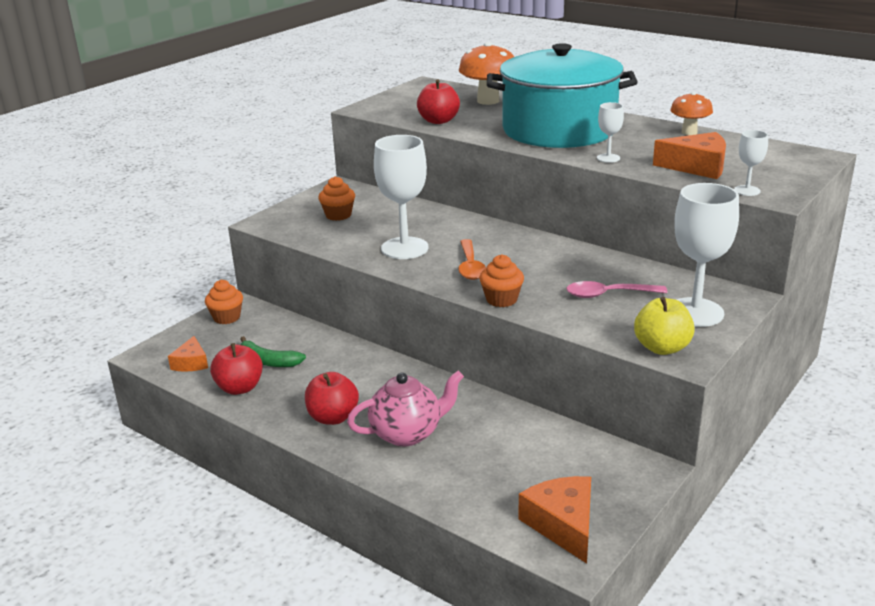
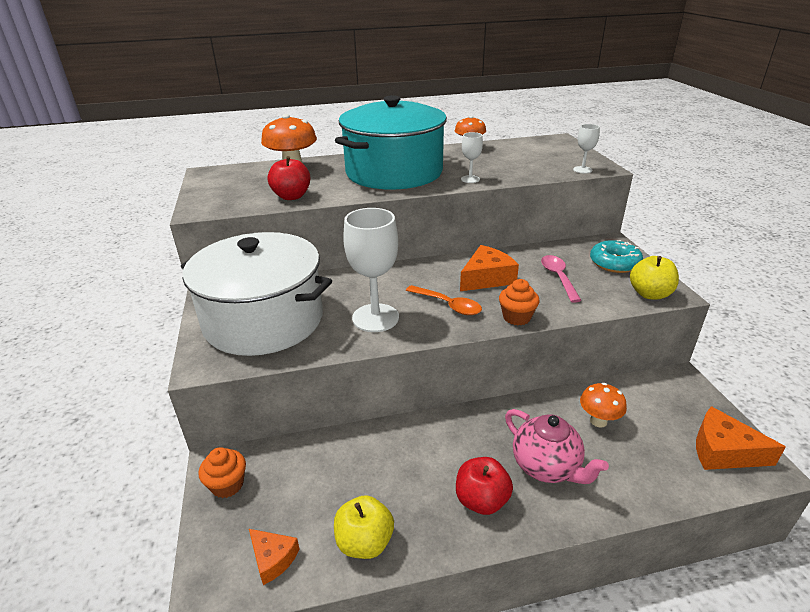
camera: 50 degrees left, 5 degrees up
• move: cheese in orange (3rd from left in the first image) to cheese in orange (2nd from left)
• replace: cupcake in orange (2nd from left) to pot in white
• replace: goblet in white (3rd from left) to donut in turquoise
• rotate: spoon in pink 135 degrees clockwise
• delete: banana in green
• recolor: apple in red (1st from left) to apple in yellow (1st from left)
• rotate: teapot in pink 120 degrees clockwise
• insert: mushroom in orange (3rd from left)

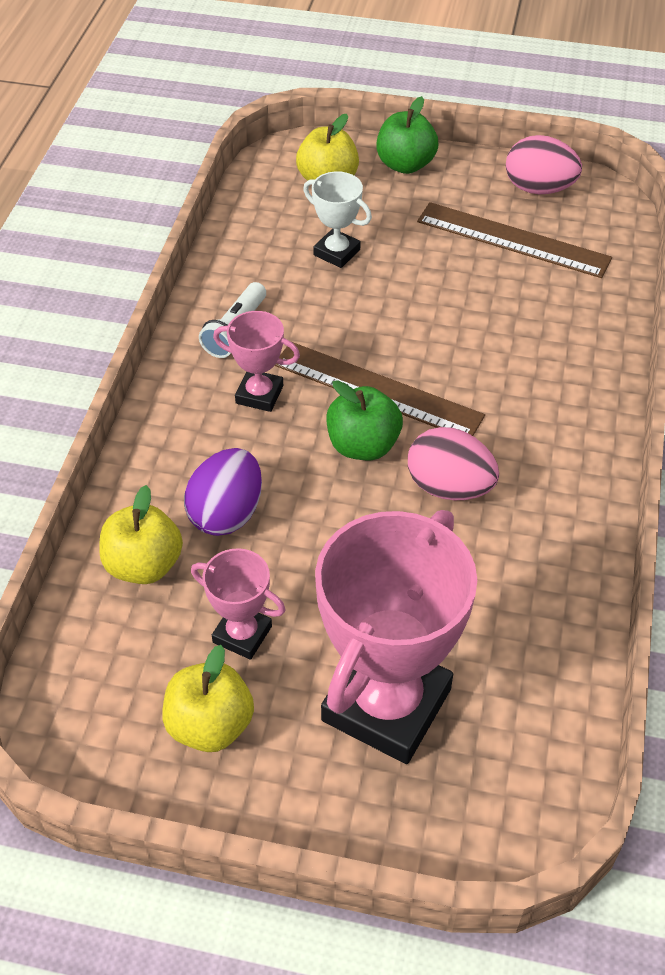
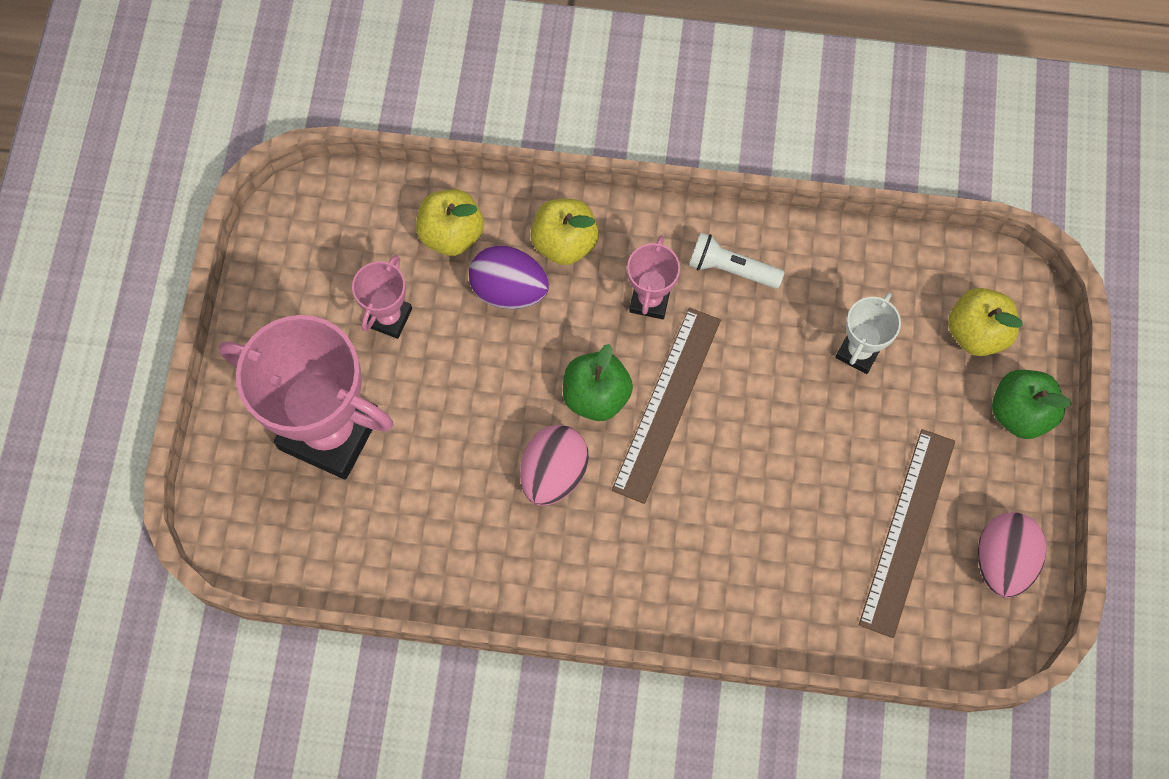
camera: 85 degrees right, 20 degrees up
• move: apple in yellow (2nd from left)

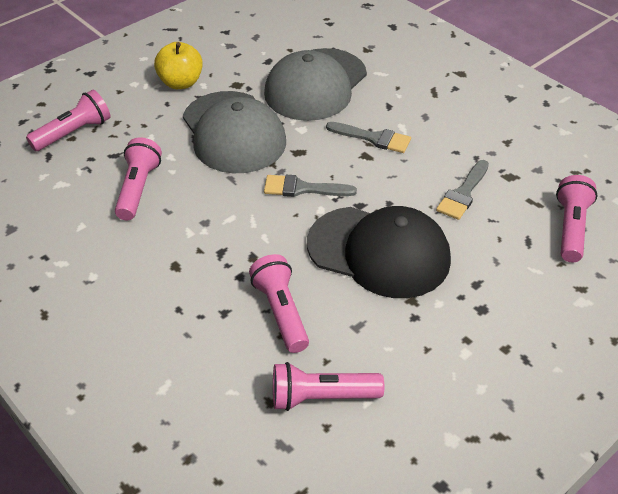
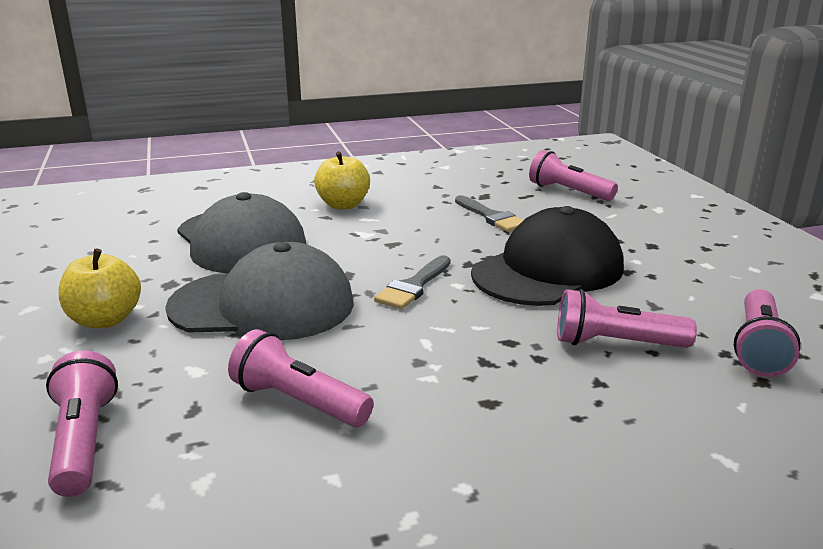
camera: 65 degrees left, 20 degrees down
• delete: brush in grey (2nd from left)
• insert: apple in yellow (2nd from left)

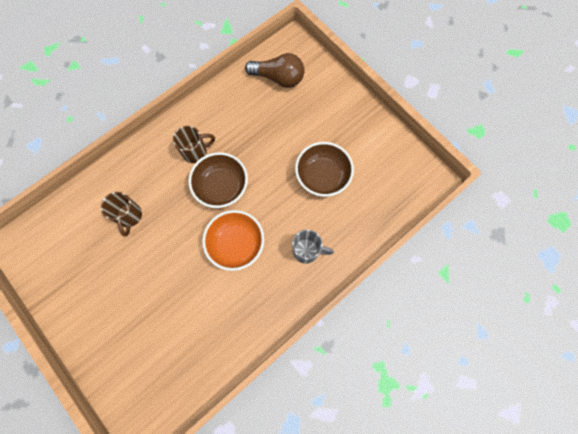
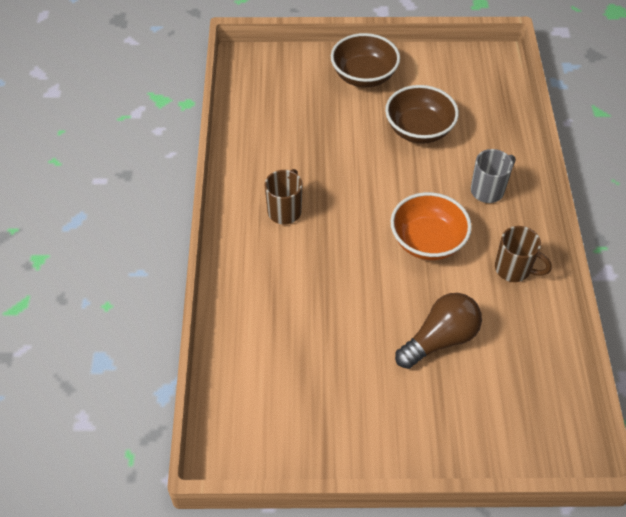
camera: 50 degrees left, 20 degrees down
• move: light bulb in brown
• move: bowl in brown (1st from left)
• move: mug in brown (1st from left in the first image) to mug in brown (2nd from left)

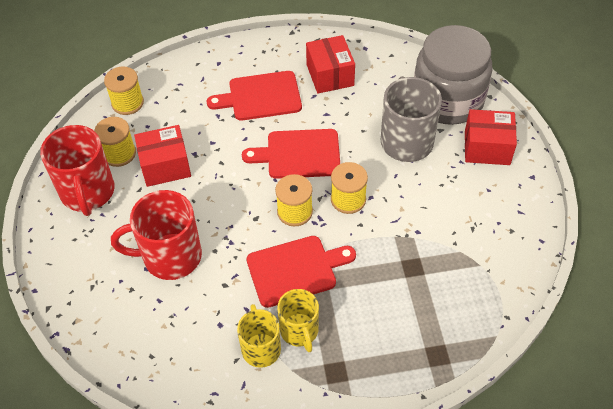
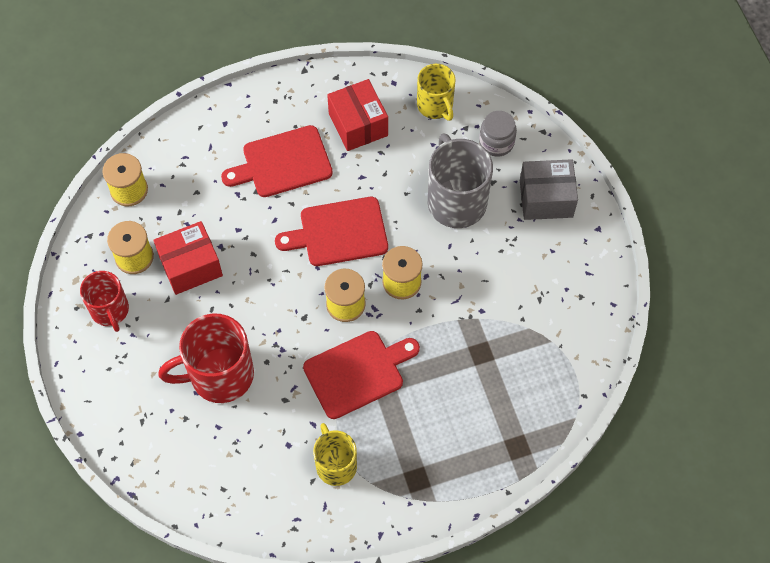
camera: 10 degrees left, 10 degrees up
• resize: jar in grey x0.43
• recolor: box in red (3rd from left) to box in grey
• resize: mug in red (1st from left) x0.63
• move: mug in yellow (2nd from left)

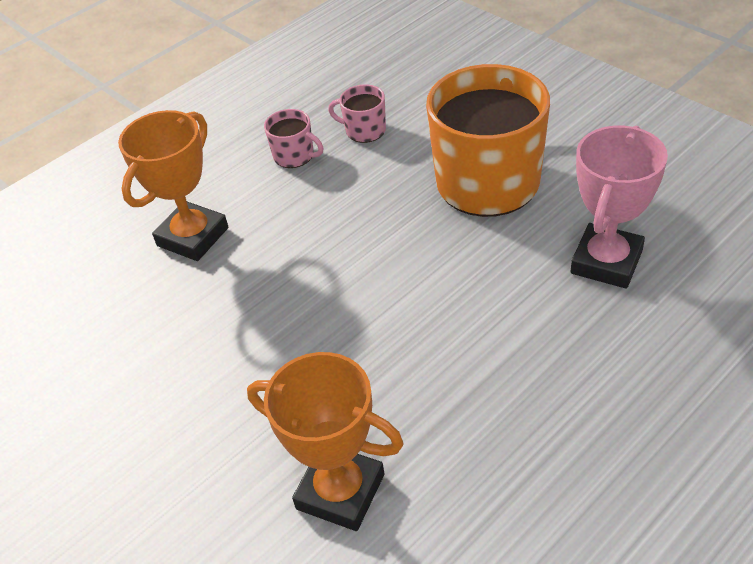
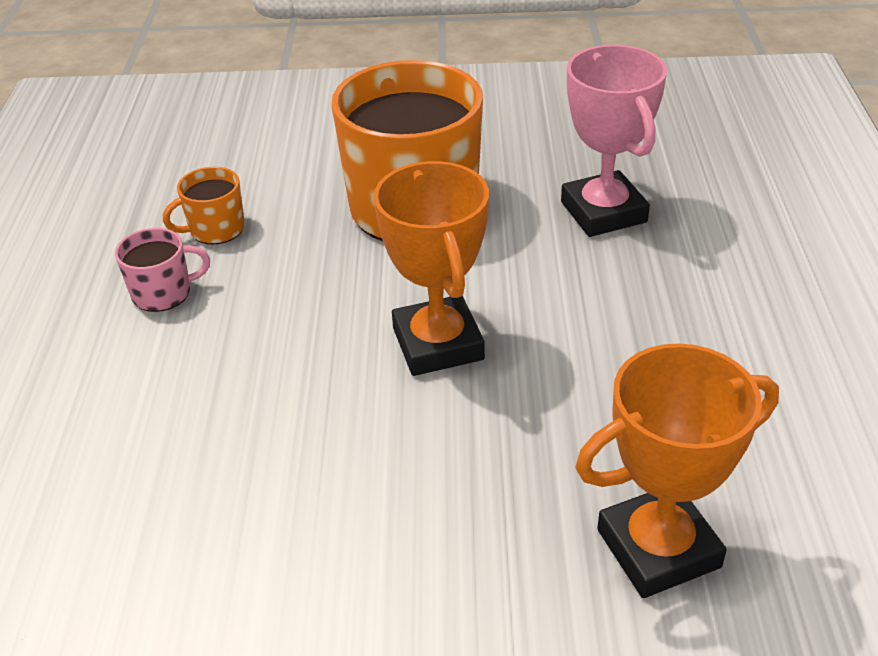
camera: 50 degrees left, 5 degrees down
• recolor: mug in pink (2nd from left) to mug in orange (1st from left)
• move: trophy in orange (1st from left)

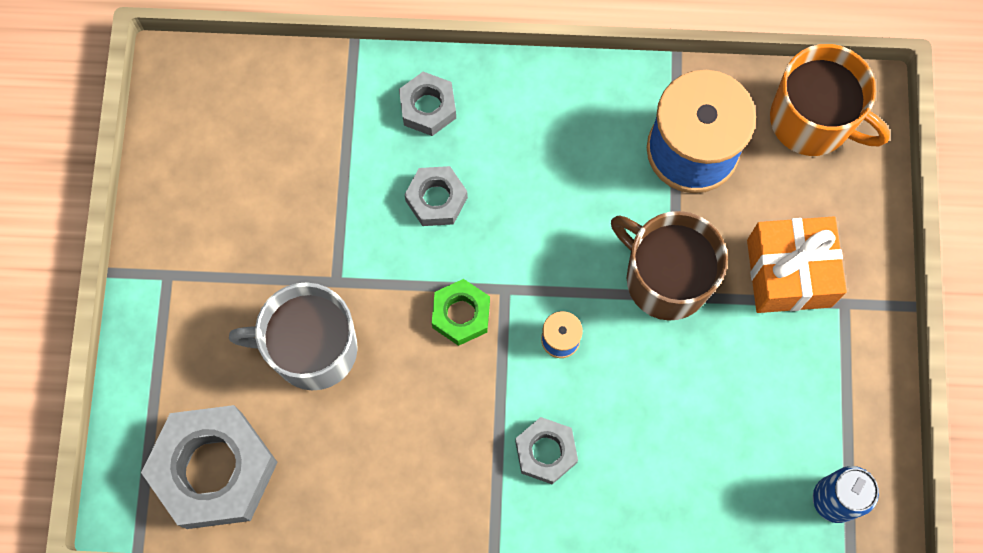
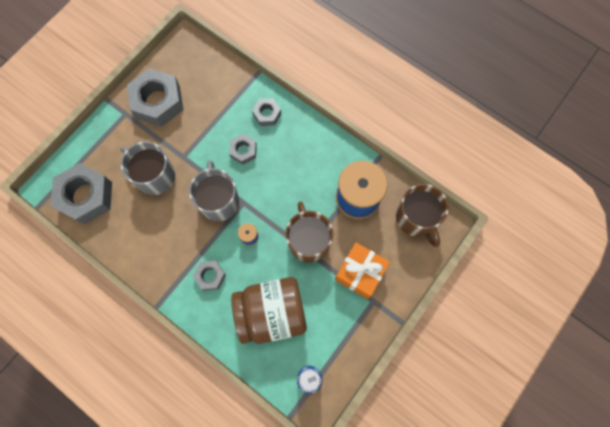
camera: 35 degrees right, 0 degrees up
• recolor: mug in orange to mug in brown (2nd from left)
• replace: nut in green to mug in grey (2nd from left)
• insert: nut in grey (2nd from left)
• insert: jar in brown

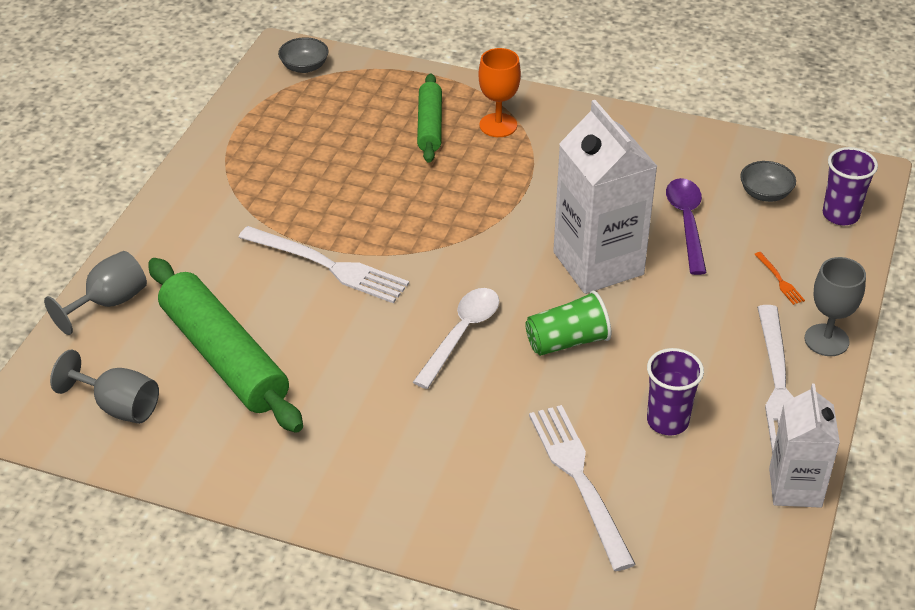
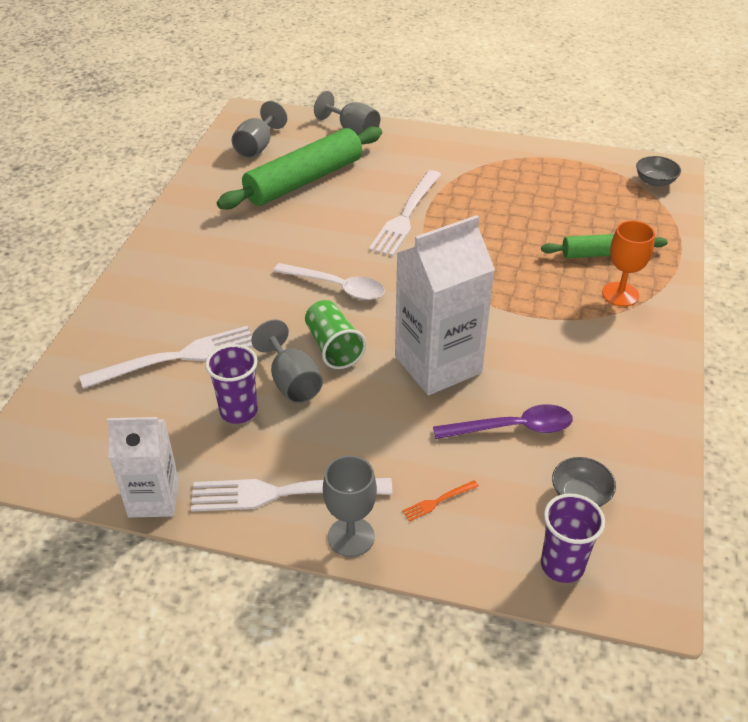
camera: 85 degrees right, 0 degrees up
• insert: goblet in grey (2nd from left)

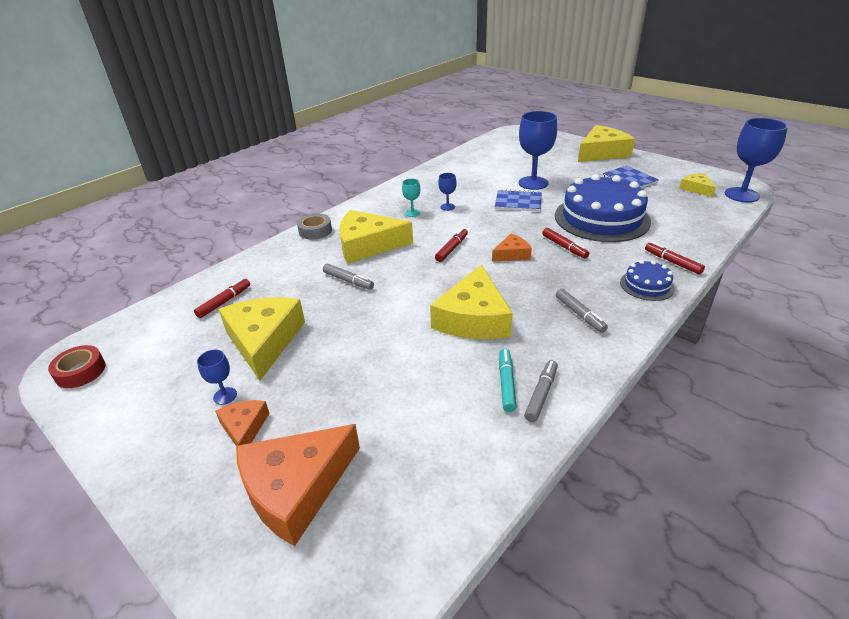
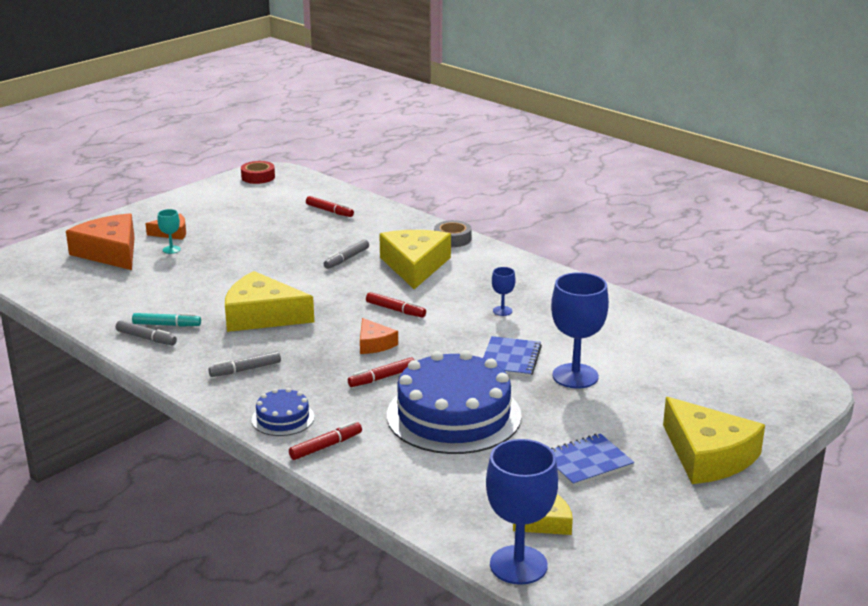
camera: 90 degrees right, 10 degrees down
• move: goblet in turquoise
• delete: cheese in yellow (1st from left)
• delete: goblet in blue (1st from left)

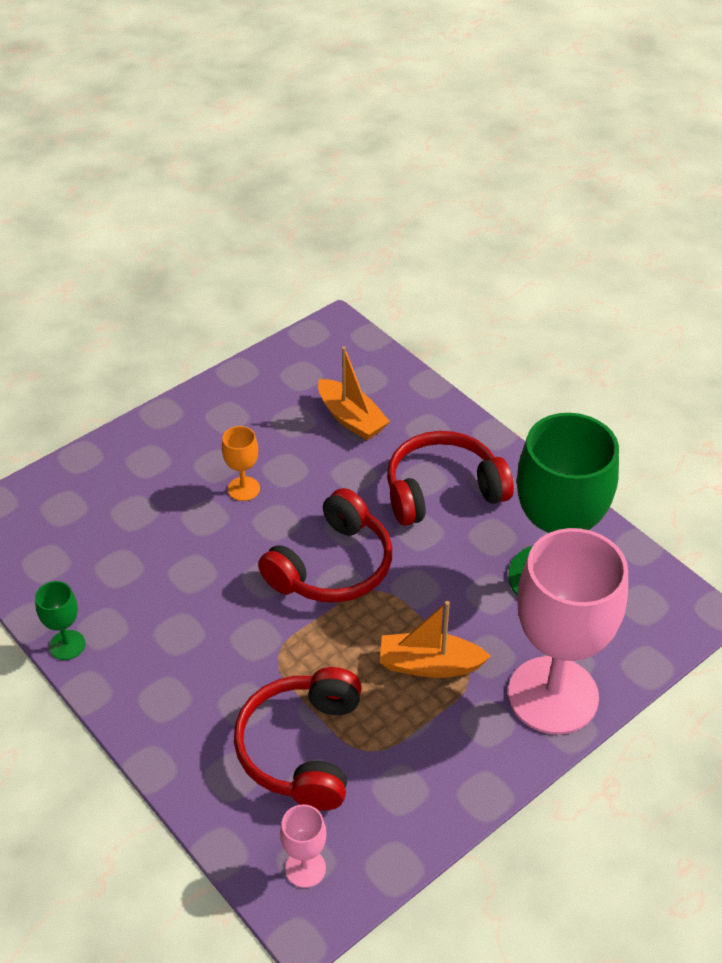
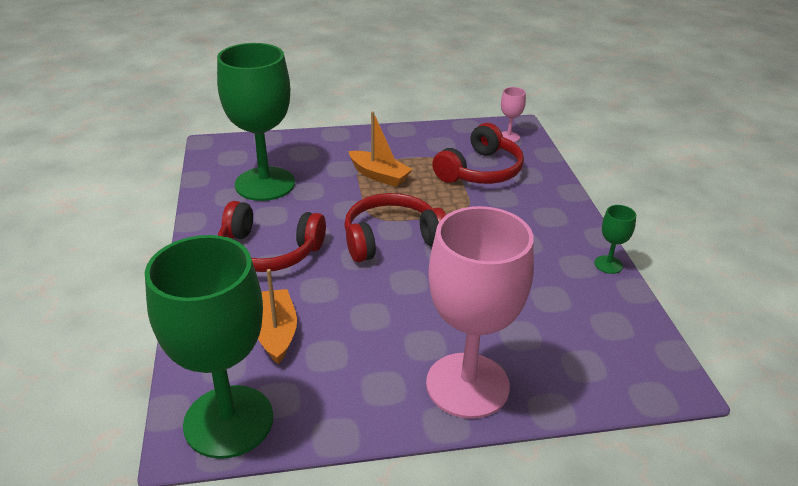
camera: 150 degrees left, 10 degrees down
• delete: goblet in orange
• move: goblet in pink (2nd from left in the first image) to goblet in pink (1st from left)
• insert: goblet in green (1st from left)

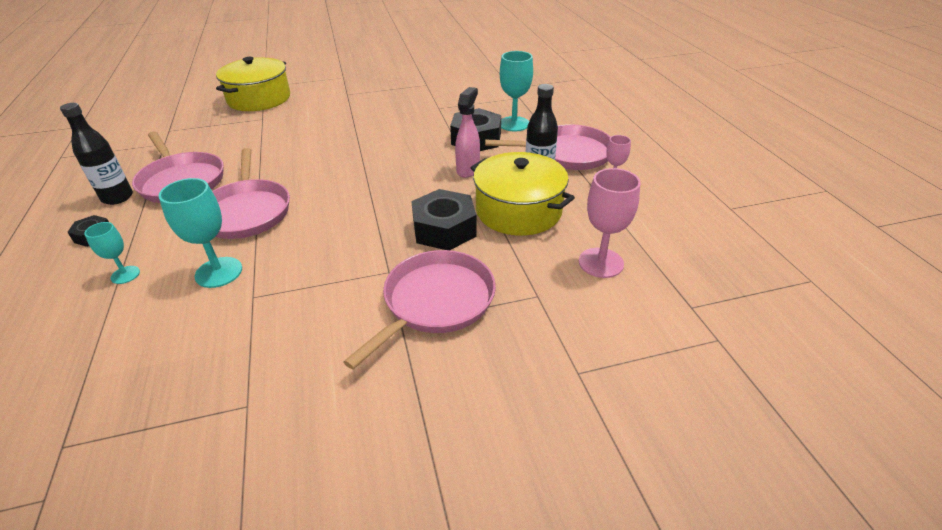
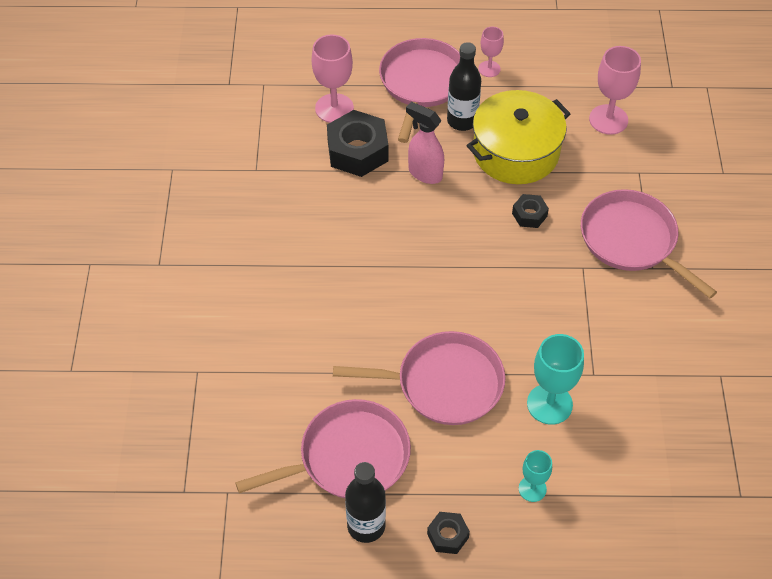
camera: 75 degrees left, 15 degrees up
• recolor: goblet in turquoise (3rd from left) to goblet in pink (1st from left)
• delete: pot in yellow (1st from left)
• resize: nut in black (2nd from left in the first image) x0.51

